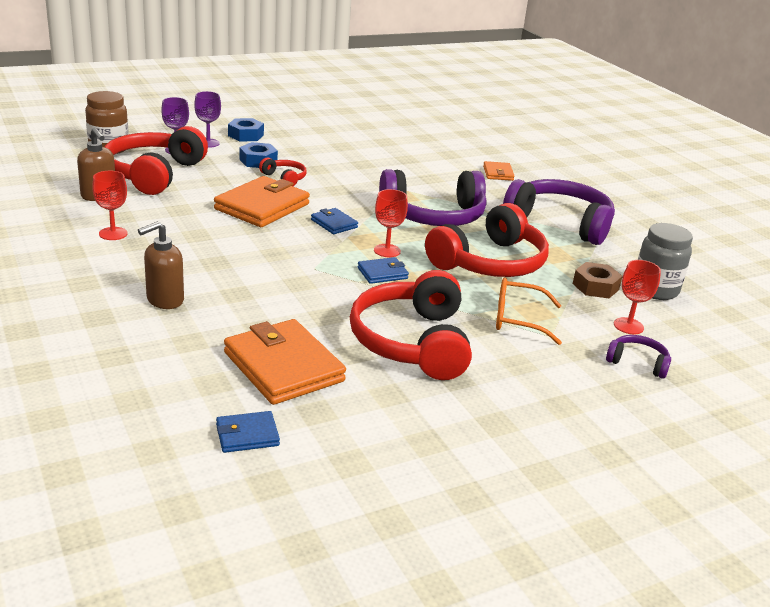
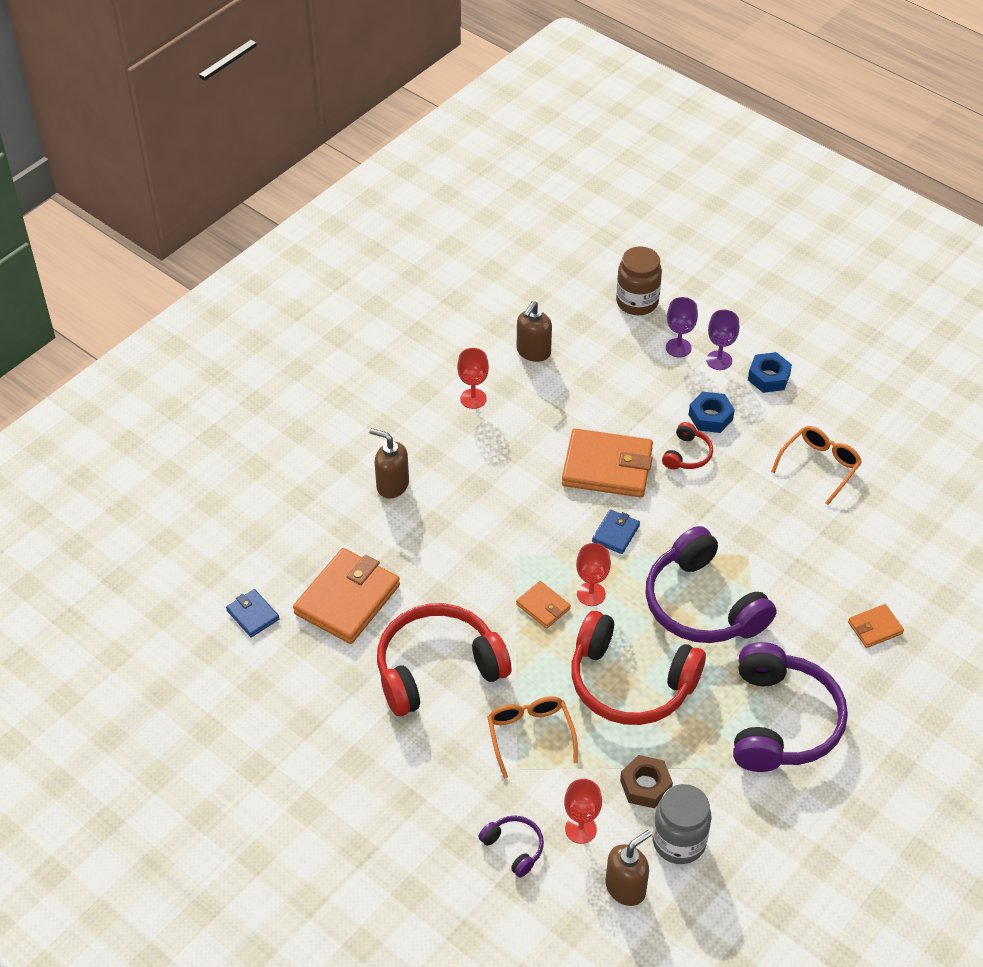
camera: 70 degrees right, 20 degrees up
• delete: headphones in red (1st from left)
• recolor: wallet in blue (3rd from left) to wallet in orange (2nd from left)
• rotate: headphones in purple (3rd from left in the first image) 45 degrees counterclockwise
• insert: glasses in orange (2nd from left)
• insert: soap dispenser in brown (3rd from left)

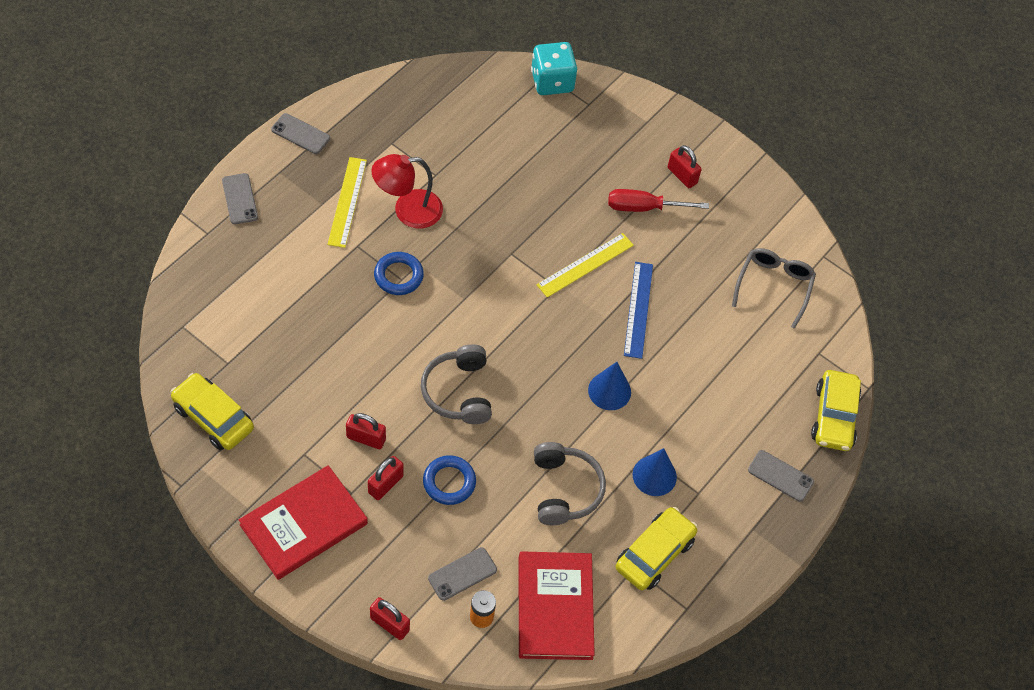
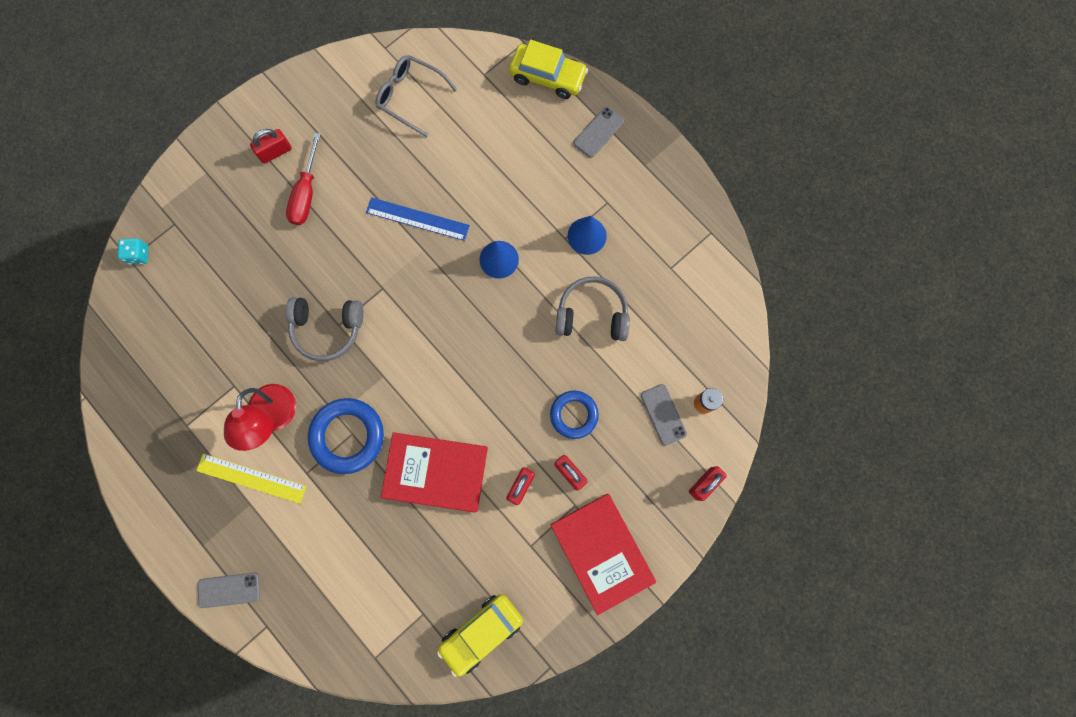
camera: 75 degrees left, 20 degrees up
• resize: dice in turquoise x0.53
• delete: phone in grey (2nd from left)
• delete: ruler in yellow (2nd from left)
• resize: ring in blue (1st from left) x1.55
• move: headphones in grey (1st from left)
• delete: car in yellow (2nd from left)
• move: book in red (2nd from left in the first image) to book in red (1st from left)

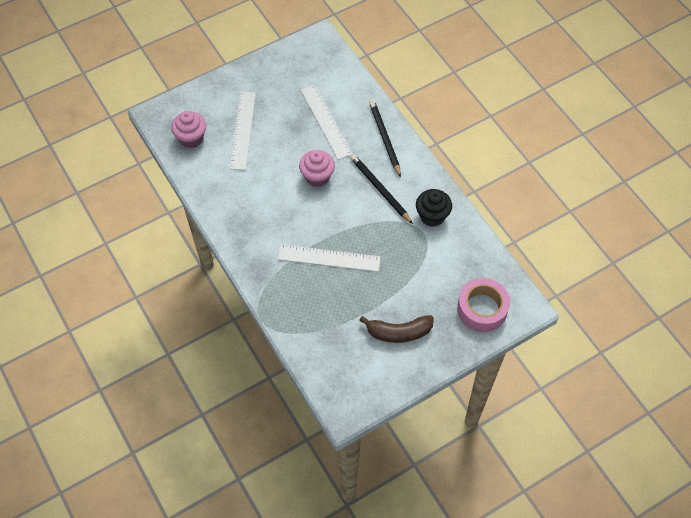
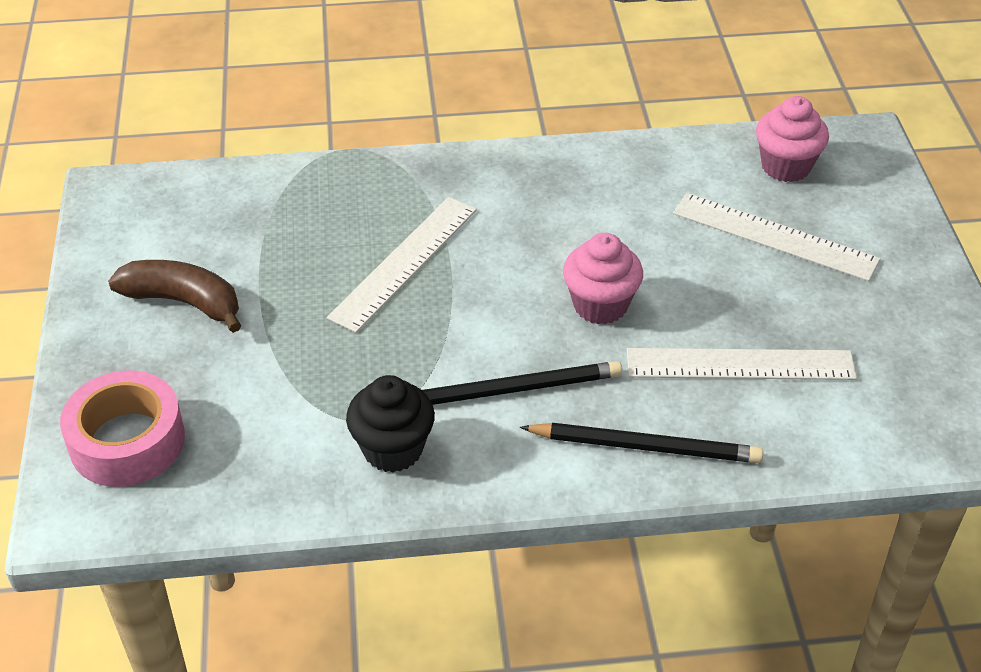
camera: 115 degrees right, 15 degrees down
• rotate: banana in brown 90 degrees clockwise

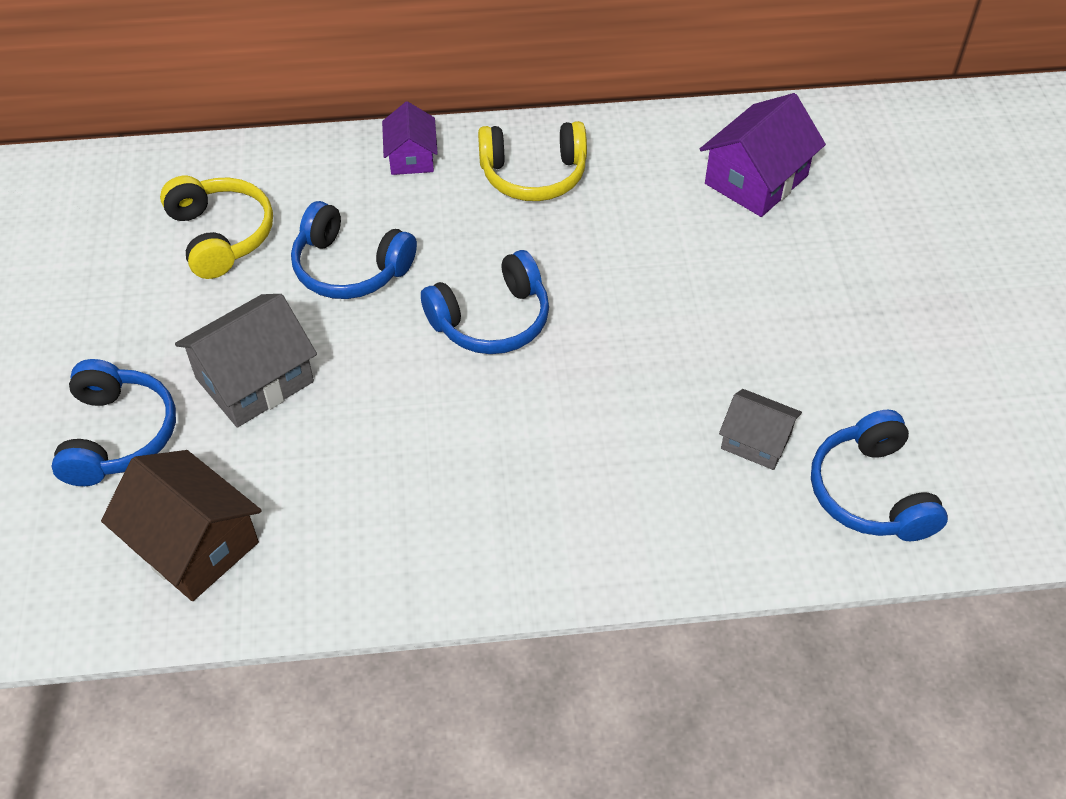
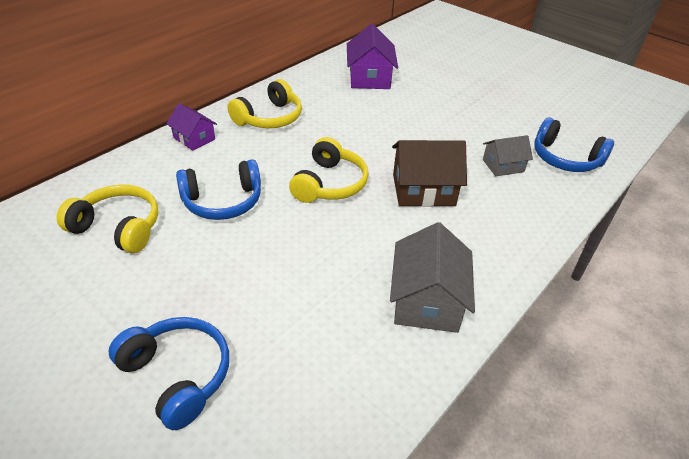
camera: 45 degrees left, 10 degrees down
• recolor: headphones in blue (3rd from left) to headphones in yellow (3rd from left)
• move: house in grey (1st from left)
• move: house in brown

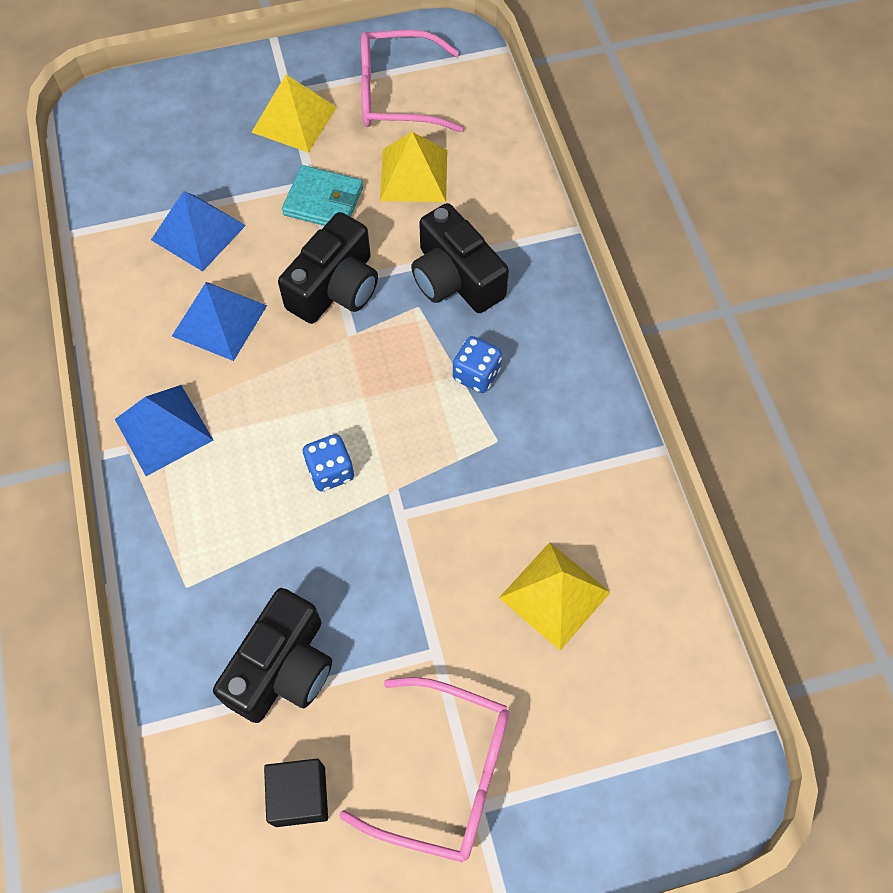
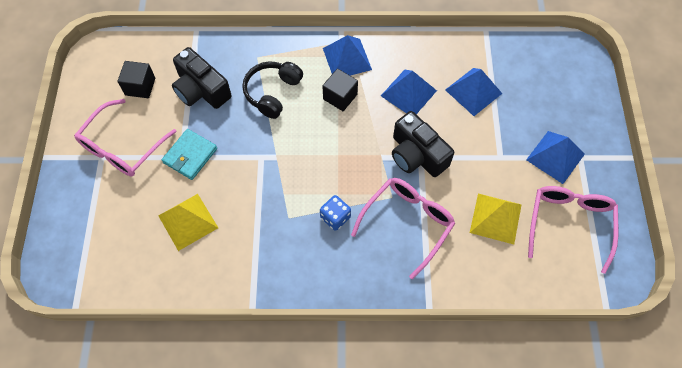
camera: 105 degrees right, 0 degrees up
• recolor: pyramid in yellow (1st from left) to pyramid in blue (4th from left)
• move: wallet in turquoise
• replace: camera in black (3rd from left) to glasses in pink (2nd from left)
• delete: dice in blue (1st from left)
• insert: headphones in black
• insert: cube in black (2nd from left)

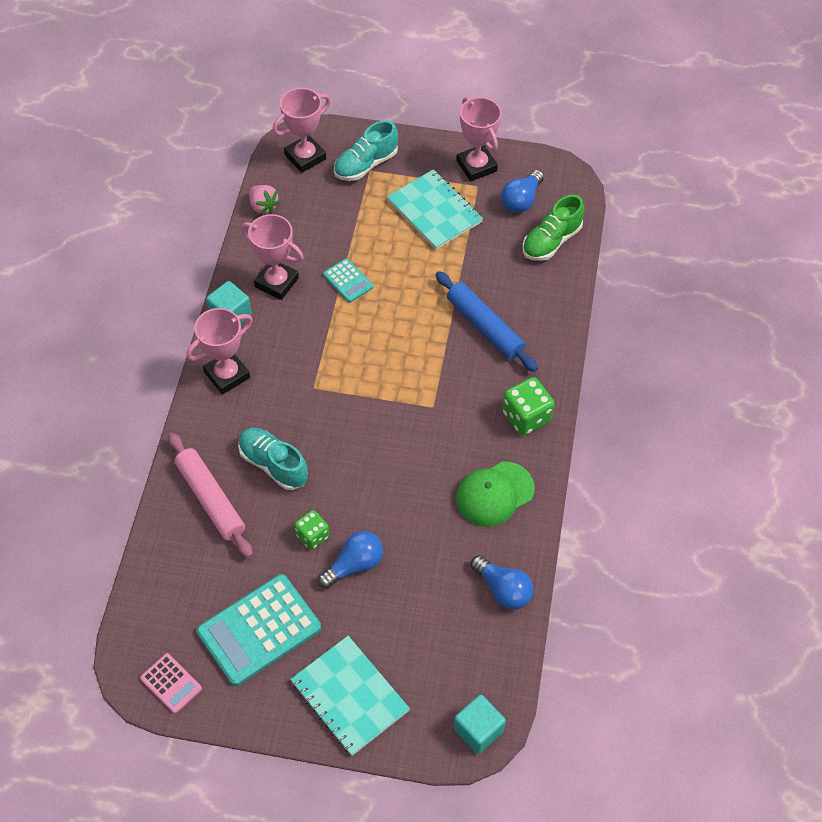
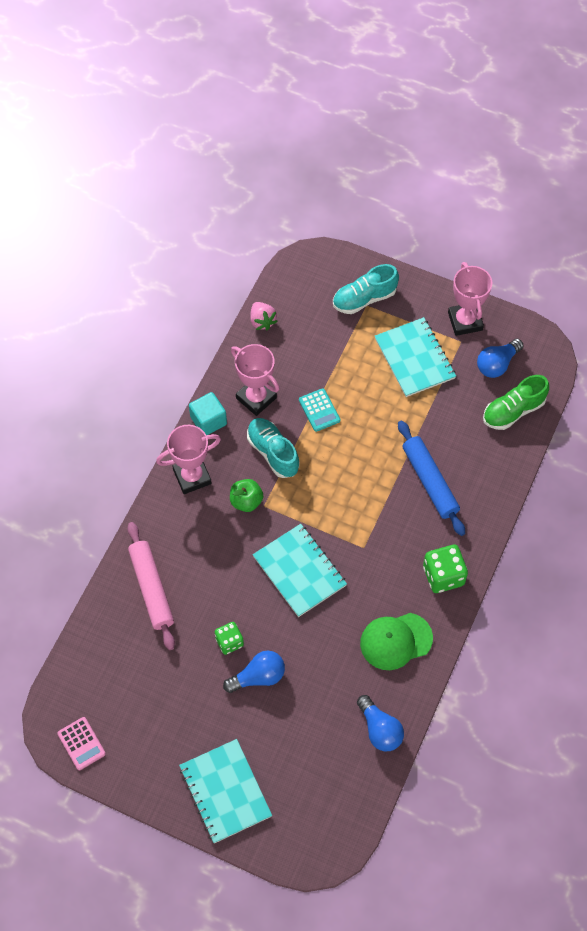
camera: 15 degrees right, 5 degrees up
• delete: trophy in pink (3rd from left)
• move: shoe in turquoise (1st from left)
• delete: calculator in turquoise (1st from left)
• delete: cube in turquoise (2nd from left)
• insert: apple in green
• insert: notebook in turquoise (2nd from left)

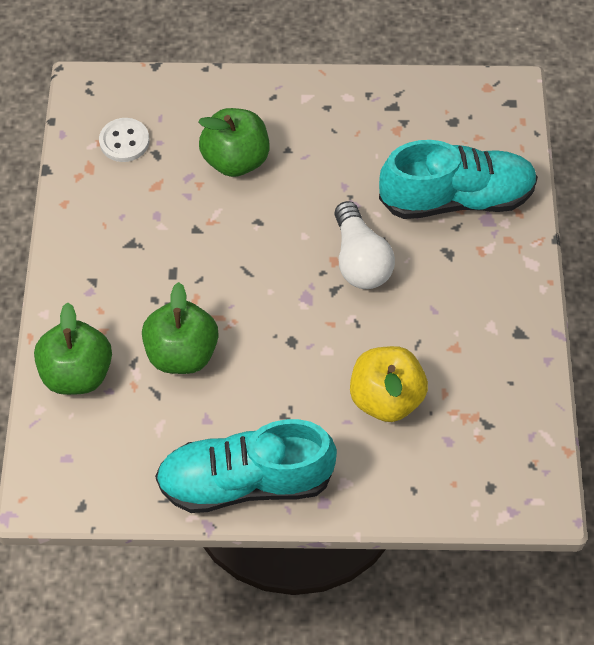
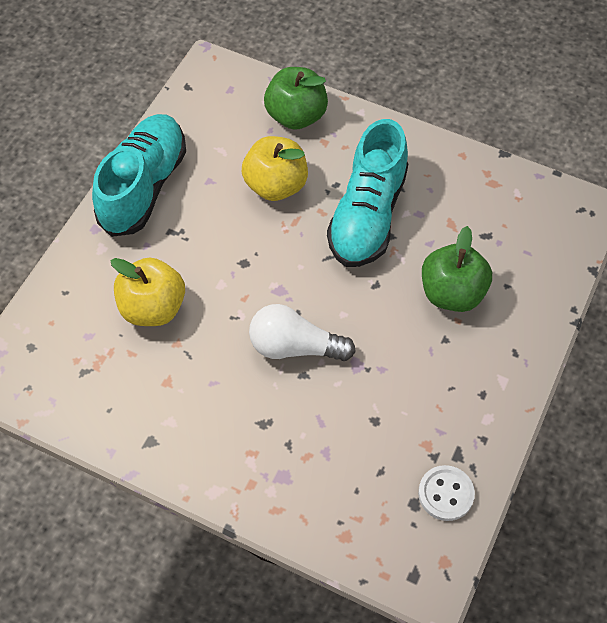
camera: 115 degrees right, 0 degrees up
• move: button in white
• move: shoe in turquoise (2nd from left)
• recolor: apple in green (2nd from left) to apple in yellow (2nd from left)

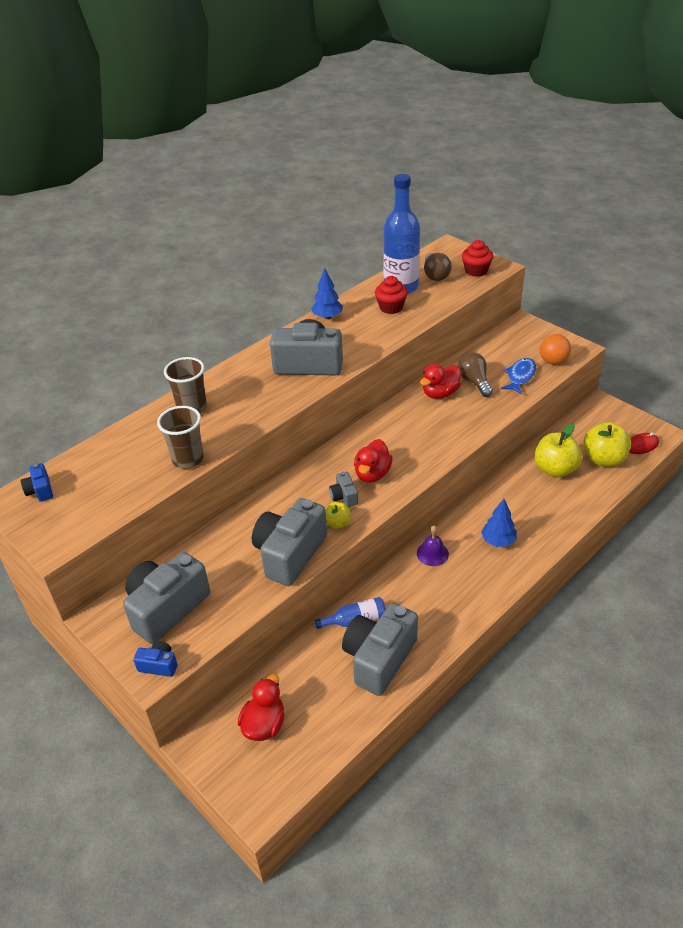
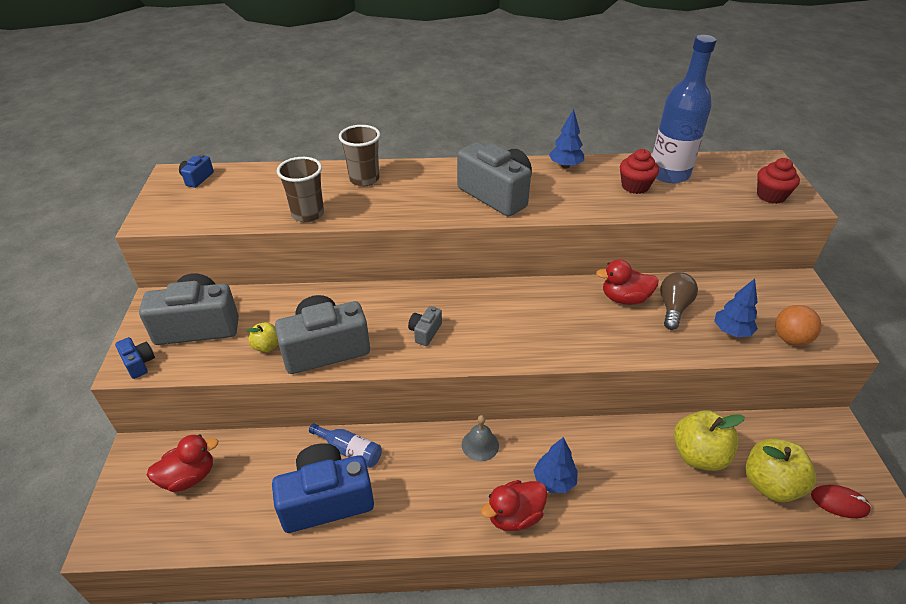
camera: 40 degrees right, 0 degrees up
• delete: light bulb in brown (1st from left)
• replace: fish in blue to tree in blue (3rd from left)
• move: duck in red (2nd from left)
• move: apple in yellow (1st from left)
• recolor: bell in purple to bell in grey
• recolor: camera in grey (5th from left) to camera in blue (3rd from left)

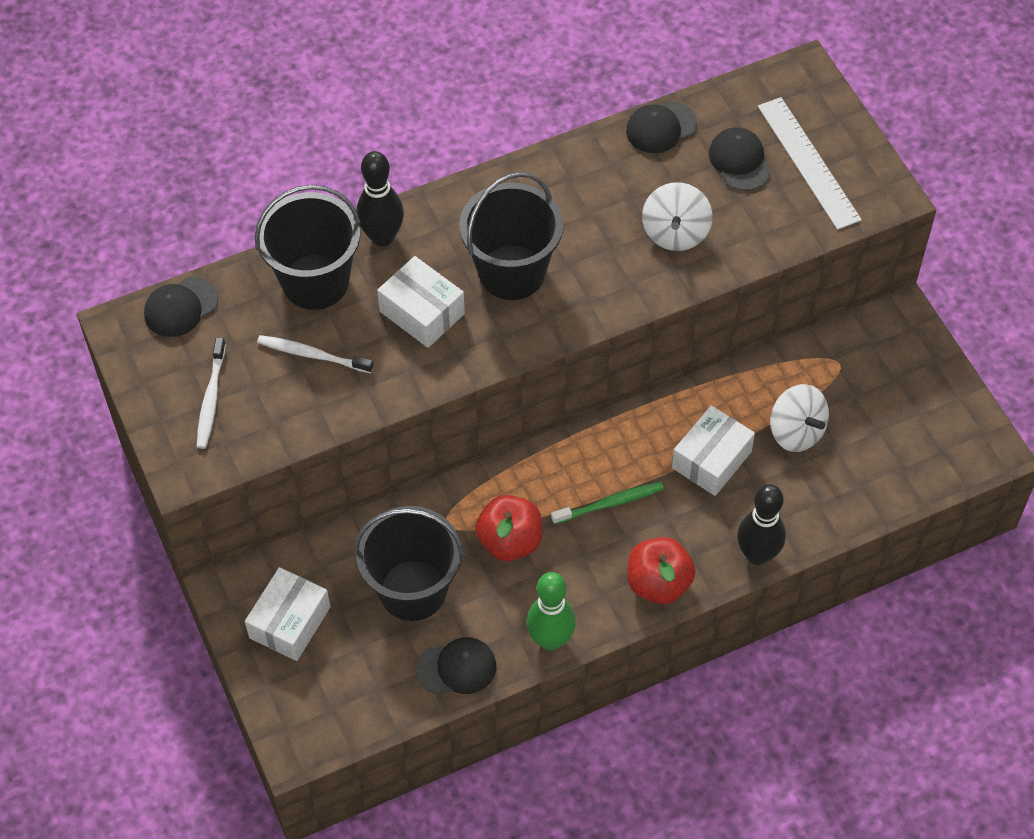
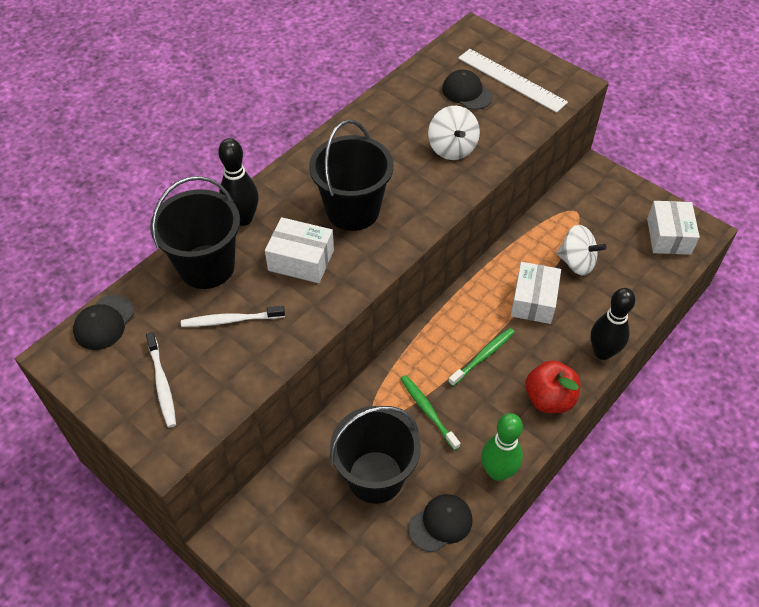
camera: 25 degrees left, 5 degrees down
• delete: cap in black (3rd from left)
• replace: apple in red (1st from left) to toothbrush in green (1st from left)
• move: box in white (1st from left in the first image) to box in white (3rd from left)

